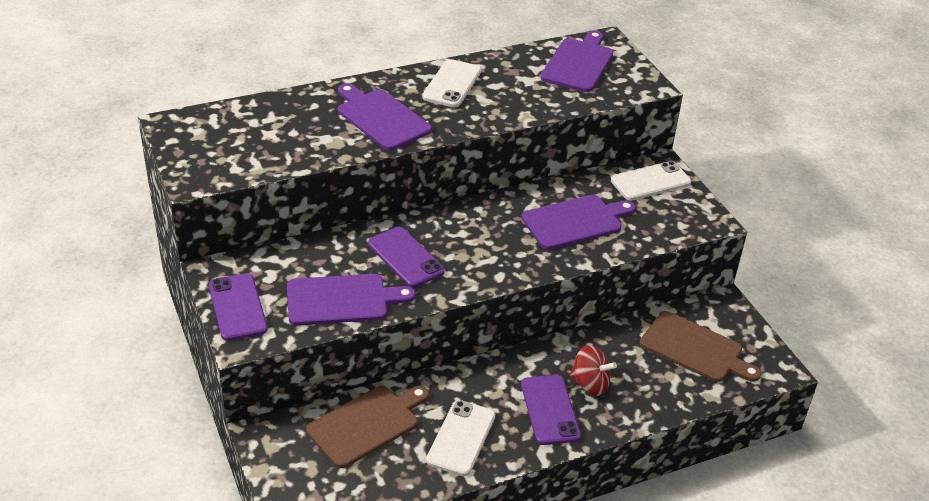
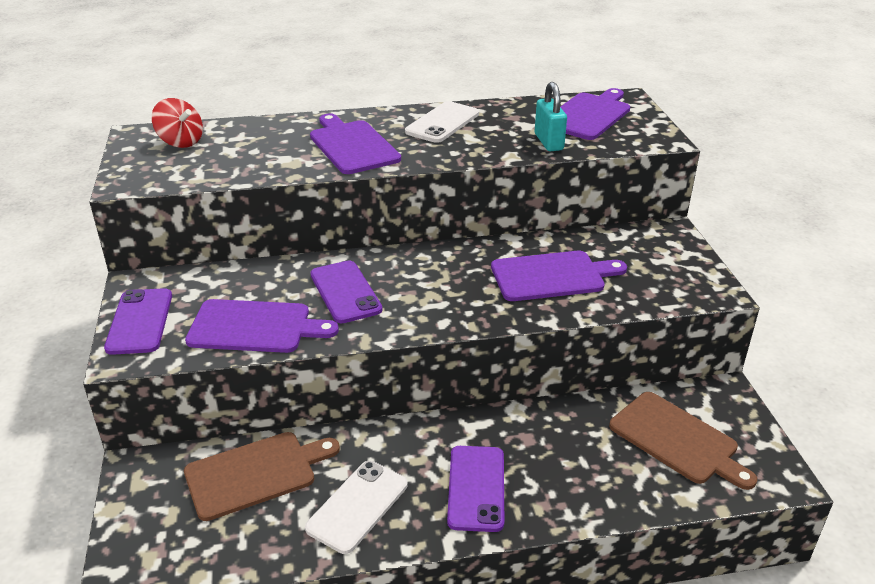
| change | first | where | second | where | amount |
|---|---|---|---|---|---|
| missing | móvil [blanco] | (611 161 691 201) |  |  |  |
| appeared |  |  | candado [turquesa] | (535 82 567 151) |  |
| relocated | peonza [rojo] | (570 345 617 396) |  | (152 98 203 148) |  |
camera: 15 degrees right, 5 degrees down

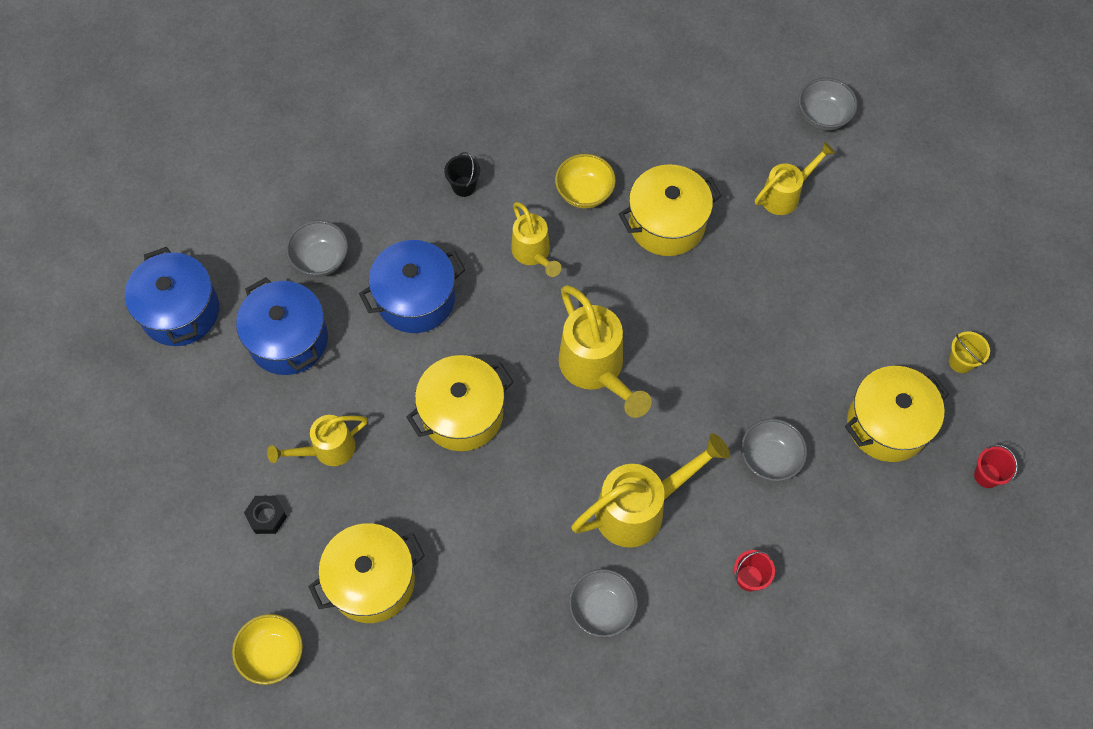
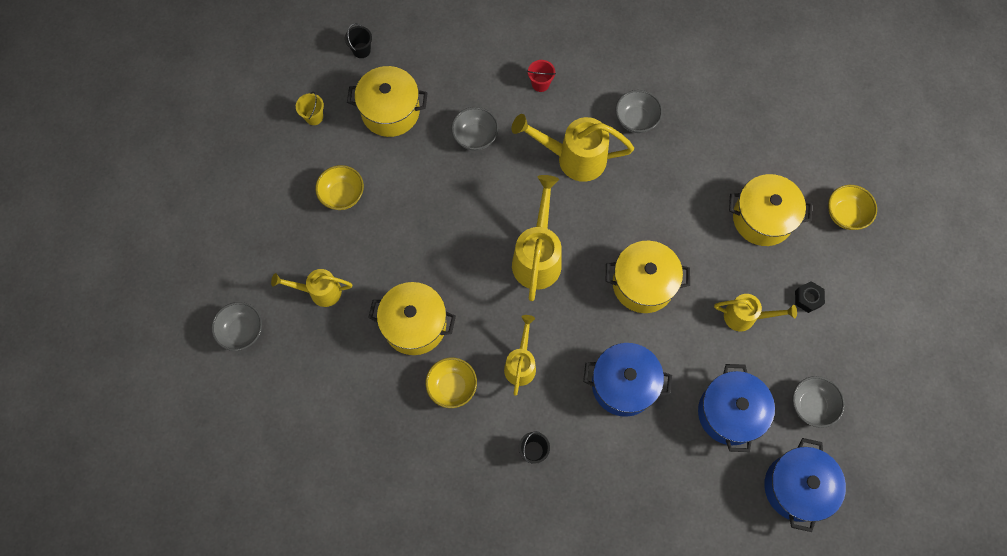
| change | first | where | second | where | amount |
|---|---|---|---|---|---|
| appeared |  |  | cuenco [amarillo] | (315 165 364 210) |  |
| relocated | cuenco [gris] | (286 220 348 277) |  | (793 376 845 428) |  |
| colour | balde [rojo] | (974 445 1018 488) | balde [negro] | (345 24 372 58) |  |
camera: 145 degrees left, 5 degrees up

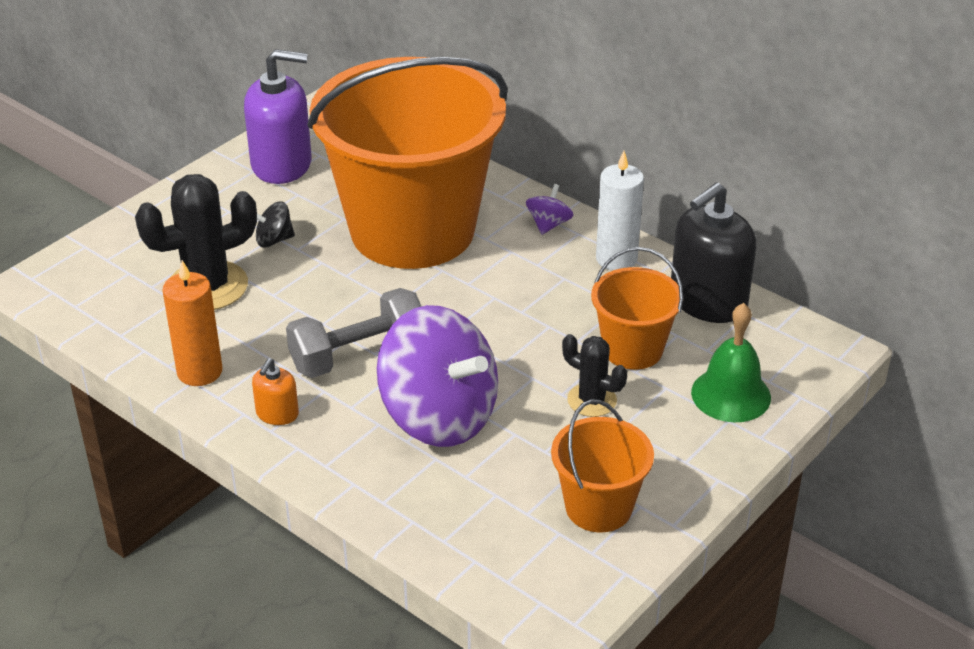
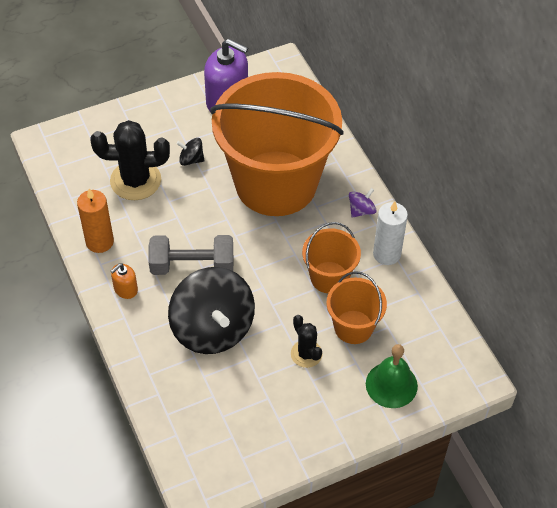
| change | first | where | second | where | amount |
|---|---|---|---|---|---|
| missing | dispensador de jabón [negro] | (671 182 756 323) |  |  |  |
| relocated | balde [naranja] | (551 399 654 532) |  | (302 222 361 293) |  |
| colour | peonza [morado] | (377 305 498 447) | peonza [negro] | (168 267 255 354) |  |
camera: 25 degrees right, 15 degrees up

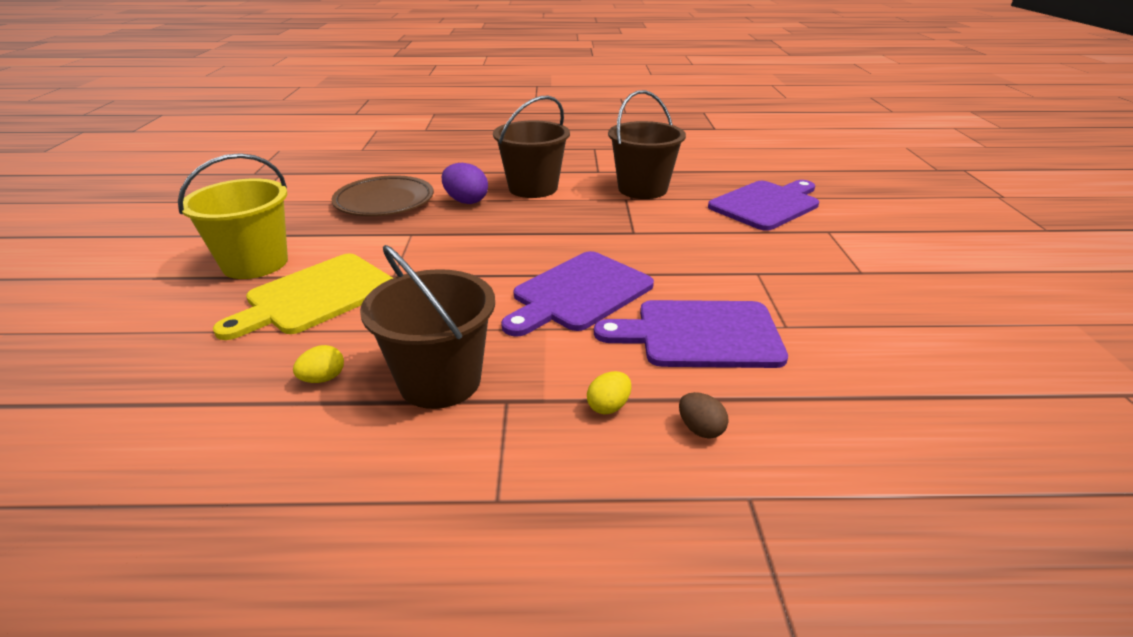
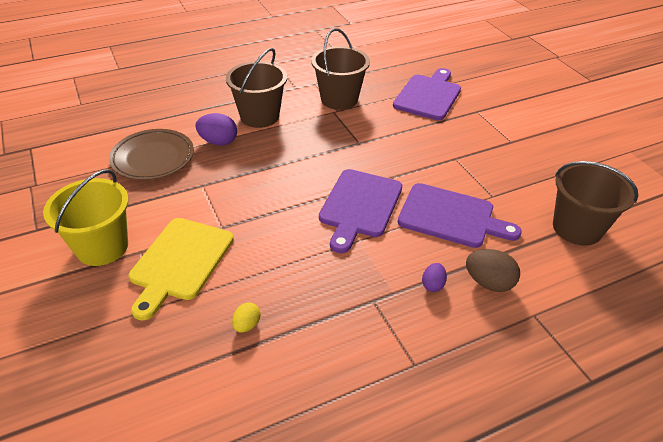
| change | first | where | second | where | amount |
|---|---|---|---|---|---|
| relocated | balde [marrón] | (360 245 495 409) |  | (553 161 639 246) |  |
| colour | huevo [amarillo] | (587 371 631 414) | huevo [morado] | (422 263 447 292) |  |
| spun | tabla de cortar [morado] | (594 300 788 368) |  | (398 183 522 248) | 135 degrees counterclockwise |
| size | huevo [marrón] | (679 392 729 439) |  | (466 249 520 292) | x1.69 |
camera: 25 degrees left, 10 degrees up

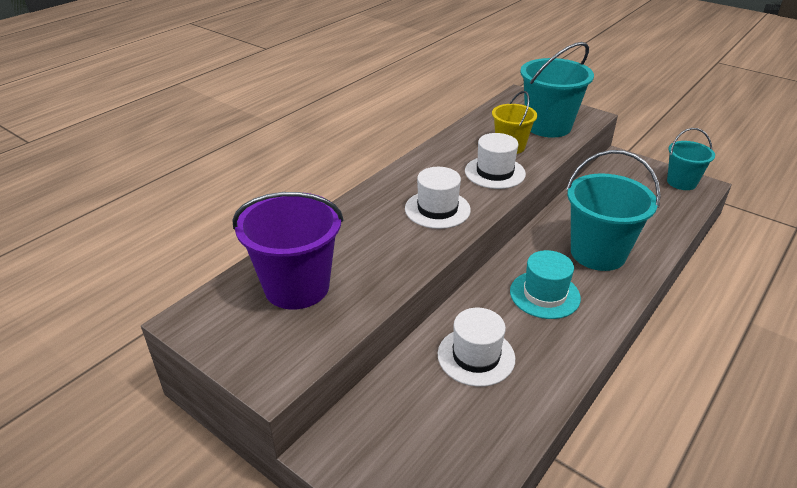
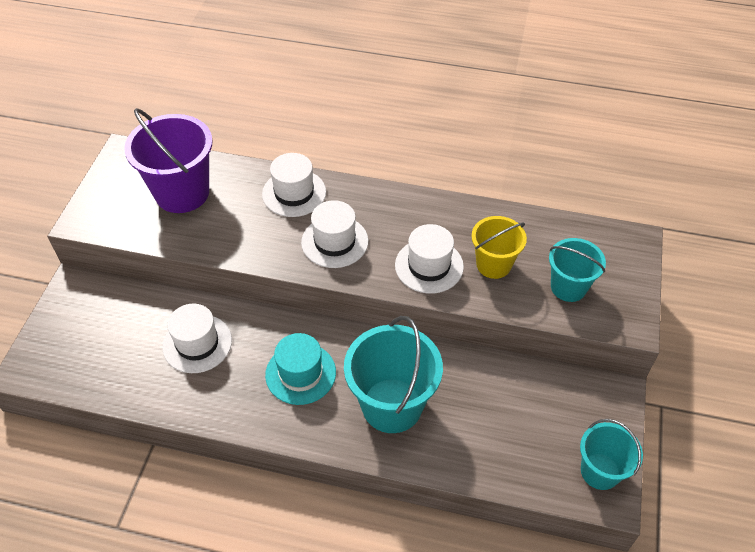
| change | first | where | second | where | amount |
|---|---|---|---|---|---|
| appeared |  |  | sombrero [blanco] | (262 153 326 217) |  |
| size | balde [turquesa] | (520 42 594 138) |  | (549 238 606 302) | x0.61 |
camera: 65 degrees right, 15 degrees up

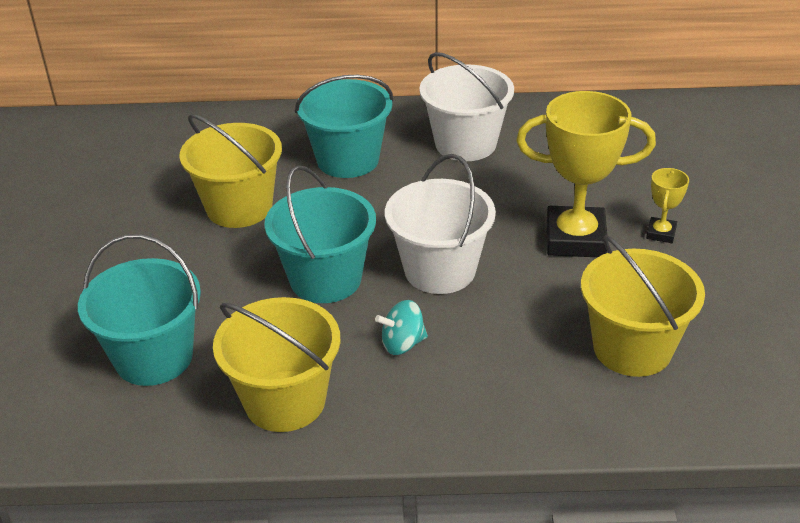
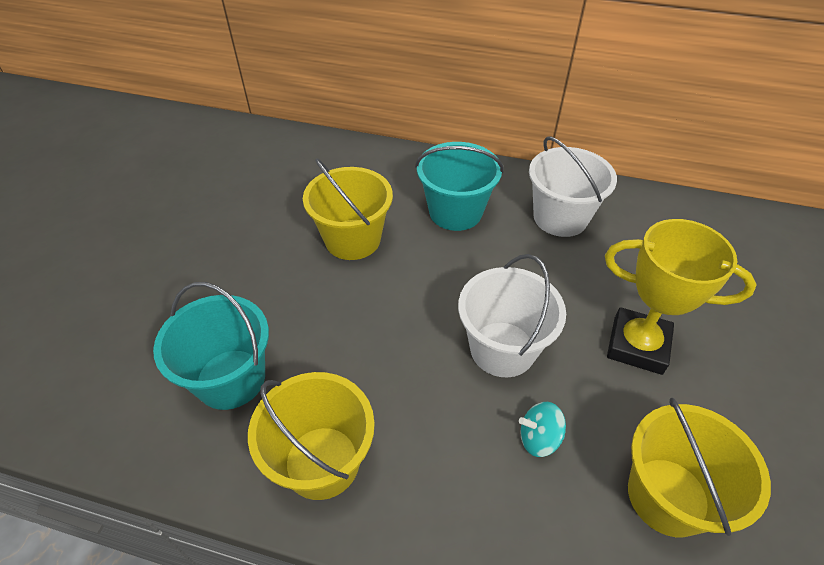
| change | first | where | second | where | amount |
|---|---|---|---|---|---|
| missing | balde [turquesa] | (264 166 376 303) |  |  |  |
| missing | trofeo [amarillo] | (646 168 689 243) |  |  |  |
| relocated | peonza [turquesa] | (375 300 428 355) |  | (519 402 566 457) |  |
camera: 15 degrees right, 10 degrees up

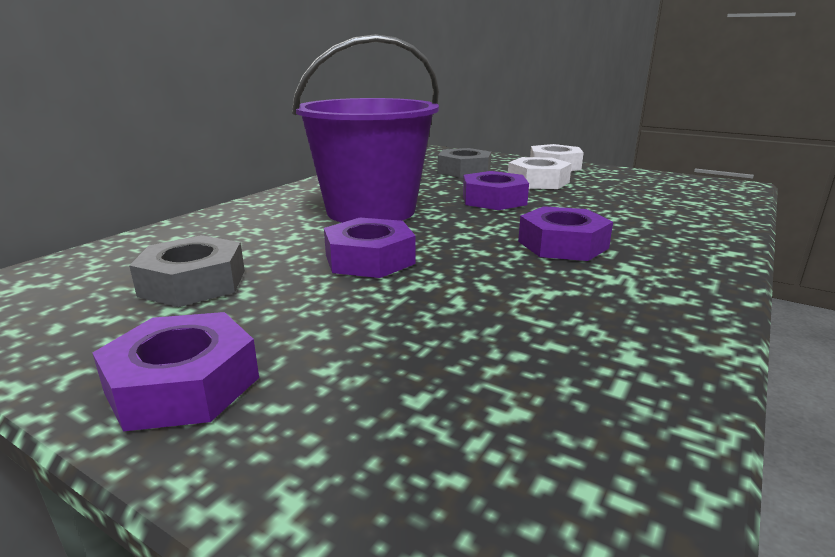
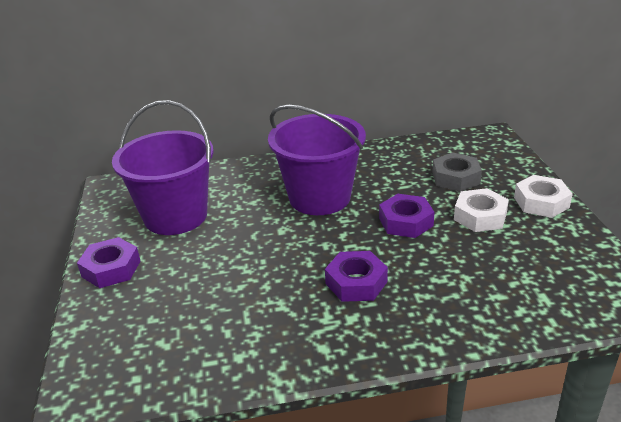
| change | first | where | second | where | amount |
|---|---|---|---|---|---|
| missing | tuerca [morado] | (324 218 416 278) |  |  |  |
| exchanged | tuerca [gris] | (129 235 245 307) | balde [morado] | (112 100 214 235) |  |
camera: 50 degrees right, 10 degrees up

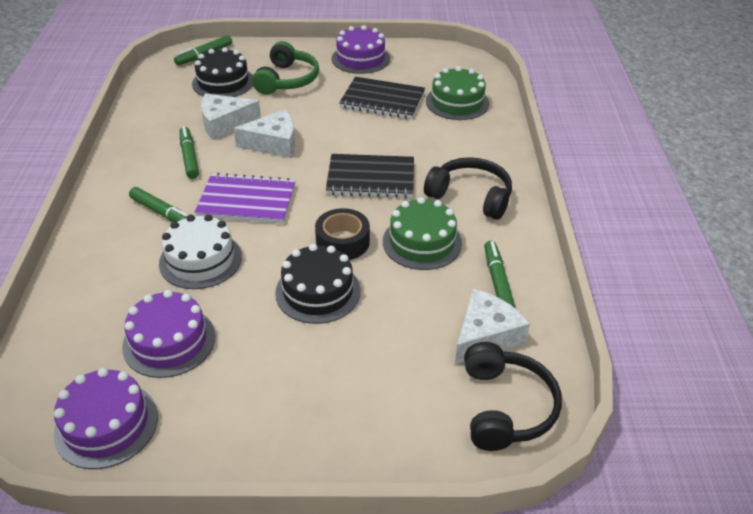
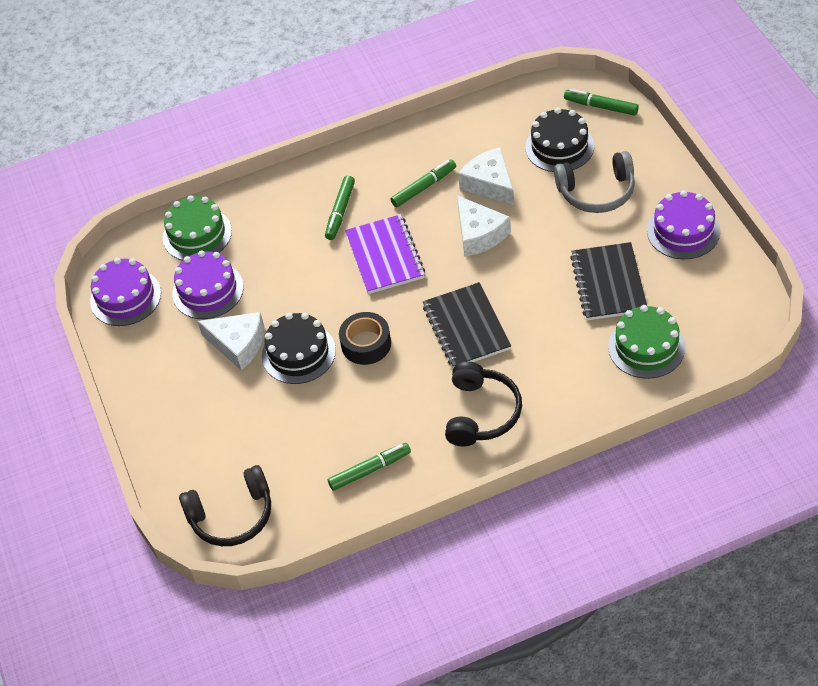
| change | first | where | second | where | amount |
|---|---|---|---|---|---|
| missing | tarta [blanco] | (159 214 242 289) |  |  |  |
| relocated | tarta [verde] | (383 197 462 270) |  | (163 195 232 261) |  |
| relocated | queso [blanco] | (455 289 530 364) |  | (197 312 264 371) |  |
| colour | auriculares [verde] | (252 41 319 95) | auriculares [gris] | (554 151 635 213) |  |
camera: 75 degrees right, 10 degrees up

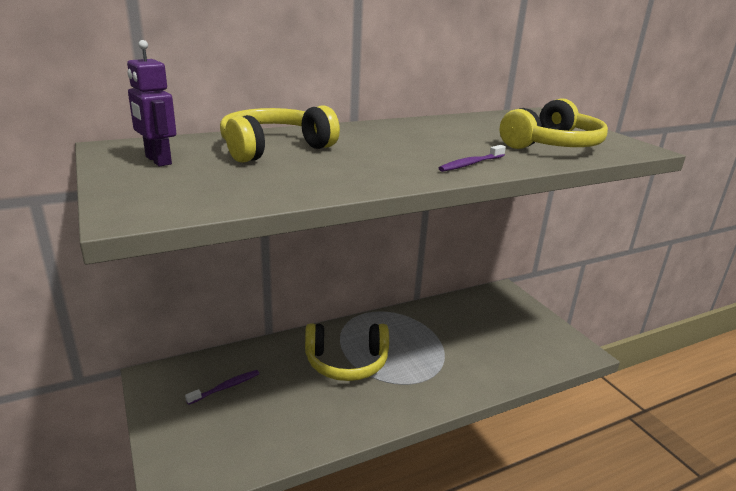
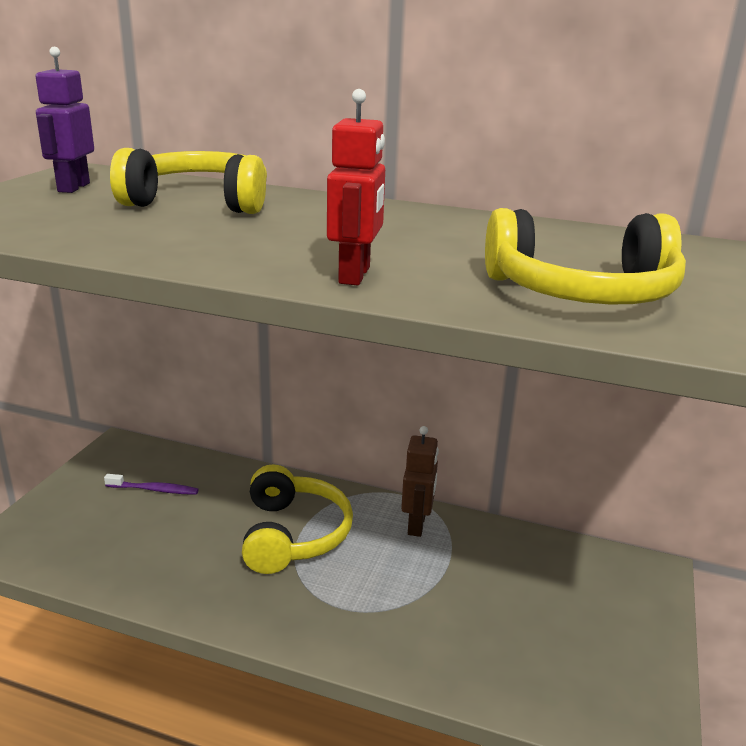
| change | first | where | second | where | amount |
|---|---|---|---|---|---|
| appeared |  |  | robot [marrón] | (401 426 439 537) |  |
| exchanged | cepillo de dientes [morado] | (439 145 506 172) | robot [rojo] | (327 89 385 285) |  |
| spun | auriculares [amarillo] | (305 324 389 381) |  | (242 465 353 574) | 135 degrees counterclockwise |
camera: 45 degrees right, 0 degrees up

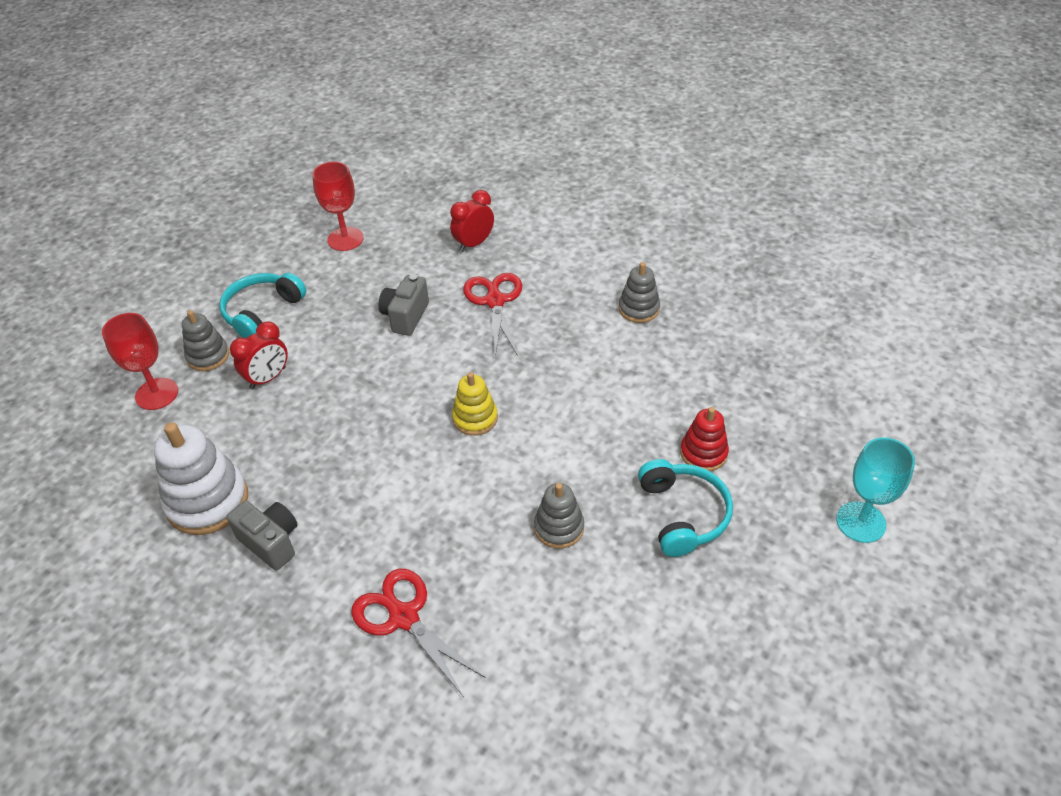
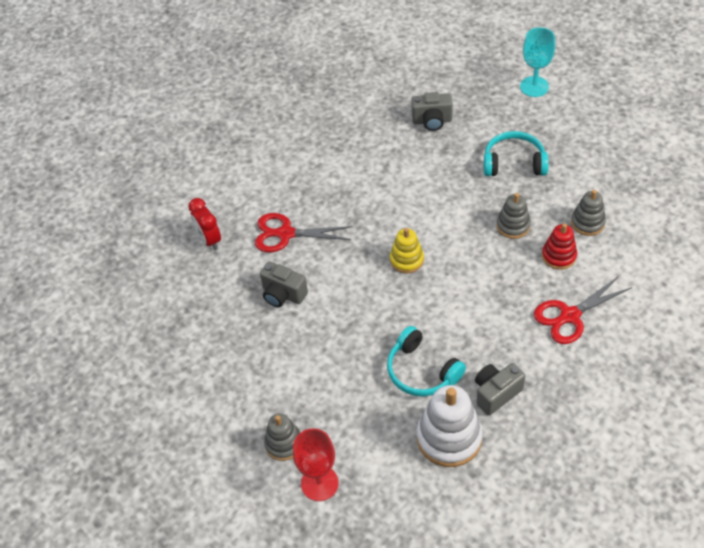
| change | first | where | second | where | amount |
|---|---|---|---|---|---|
| missing | despertador [rojo] | (230 321 288 390) |  |  |  |
| missing | copa [rojo] | (312 161 364 251) |  |  |  |
| appeared |  |  | cámara [gris] | (411 92 453 131) |  |
| relocated | auriculares [turquesa] | (219 273 306 338) |  | (387 326 466 396) |  |
| relocated | juguete apilable [gris] | (619 262 660 323) |  | (571 190 606 236) |  |
| relocated | juguete apilable [rojo] | (680 407 729 471) |  | (542 223 577 270) |  |
camera: 75 degrees left, 5 degrees up

